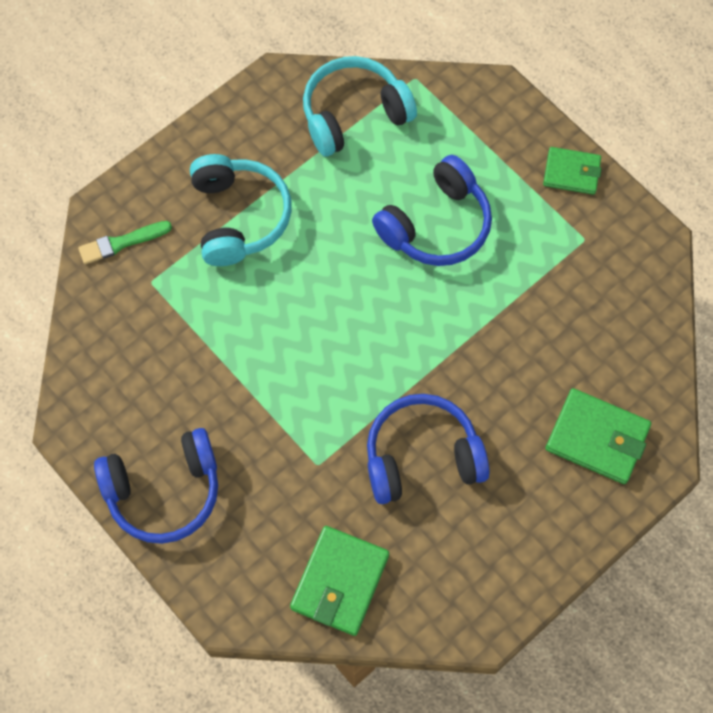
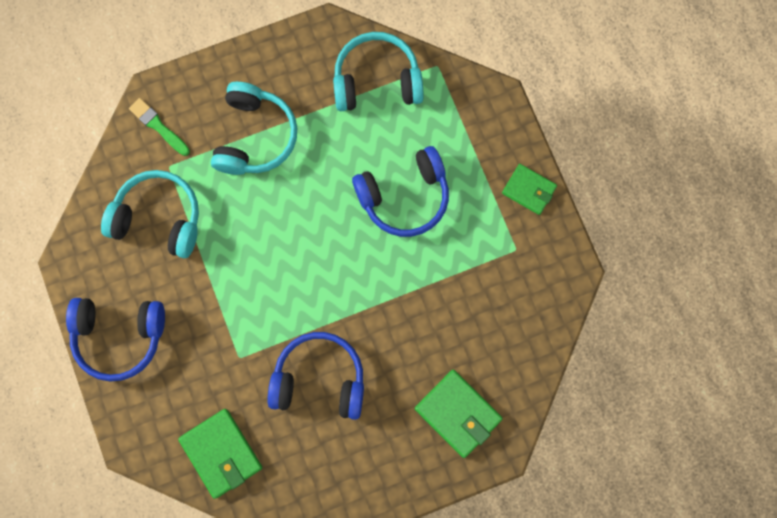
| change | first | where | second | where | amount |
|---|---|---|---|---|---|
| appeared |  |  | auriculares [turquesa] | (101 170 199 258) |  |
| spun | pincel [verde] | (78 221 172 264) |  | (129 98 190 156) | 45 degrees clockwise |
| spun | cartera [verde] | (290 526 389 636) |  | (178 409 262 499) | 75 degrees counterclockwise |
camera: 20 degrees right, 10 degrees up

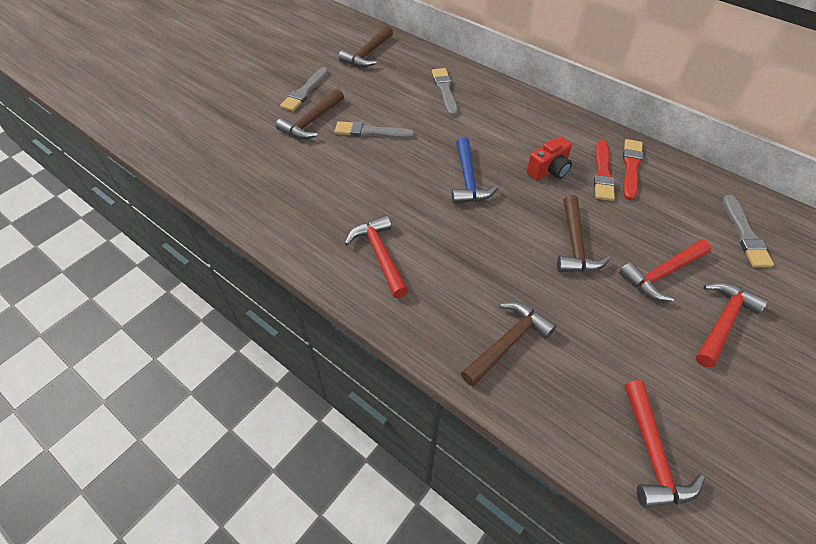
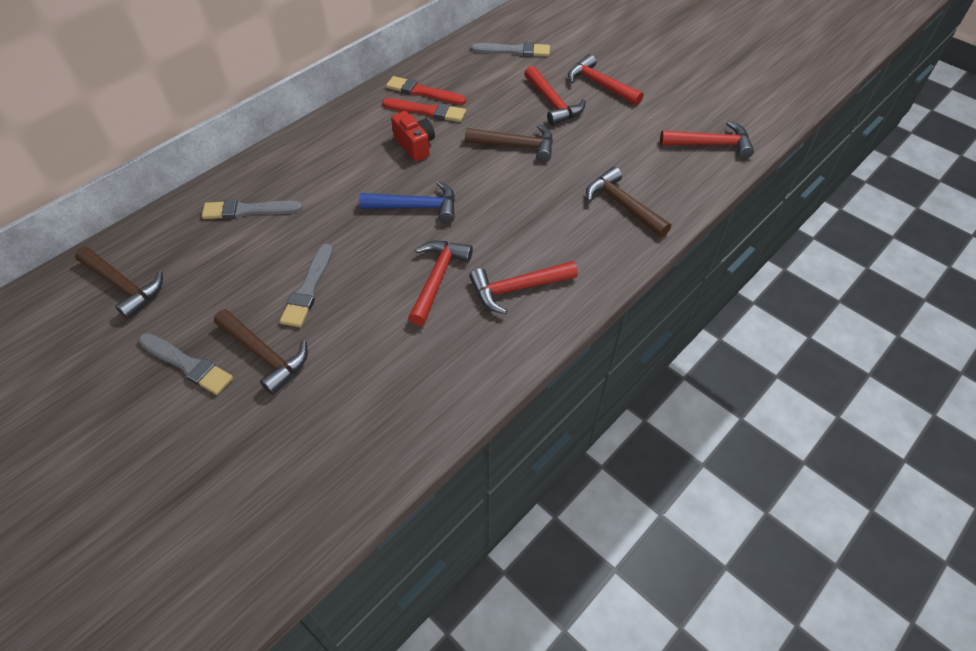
| change | first | where | second | where | amount |
|---|---|---|---|---|---|
| appeared |  |  | martillo [rojo] | (408 241 473 326) |  |
camera: 85 degrees left, 0 degrees up

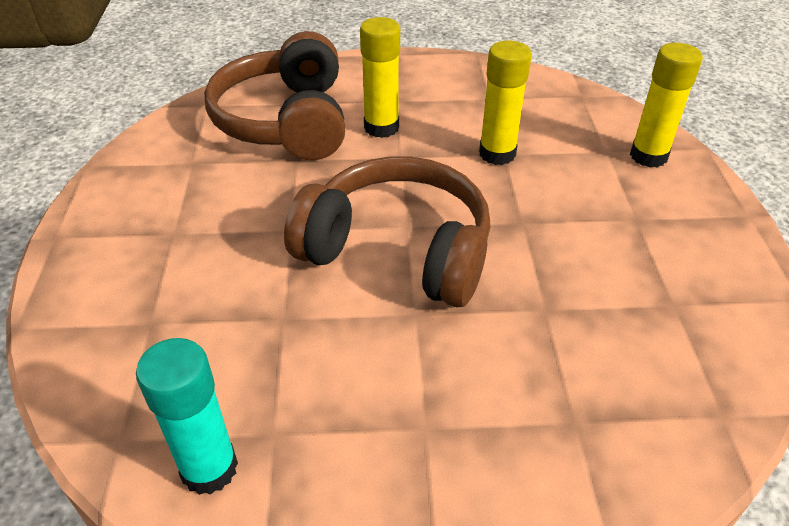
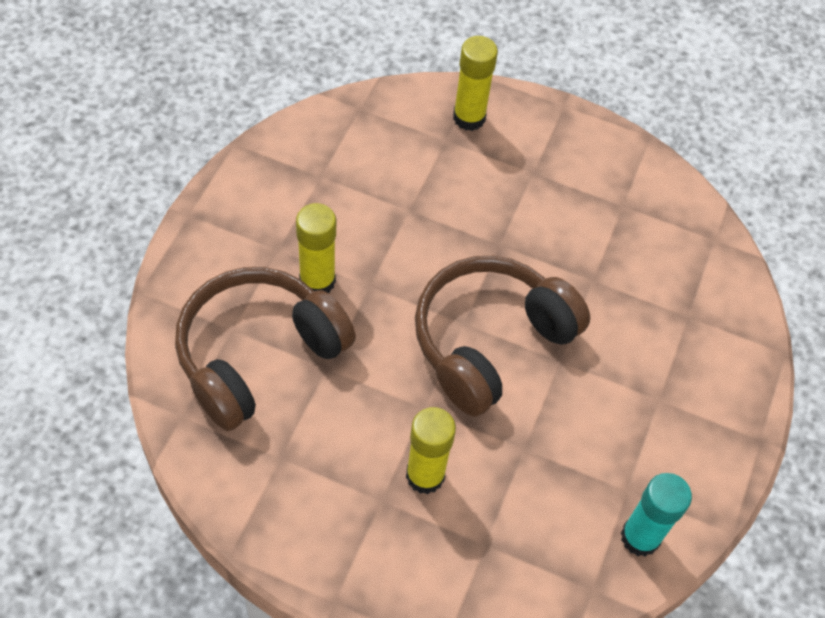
| change | first | where | second | where | amount |
|---|---|---|---|---|---|
| relocated | barra de pegamento [amarillo] | (479 41 532 165) |  | (406 407 456 494) |  |
| spun | auriculares [marrón] | (204 31 345 160) |  | (175 267 356 431) | 120 degrees clockwise |
camera: 70 degrees left, 15 degrees up

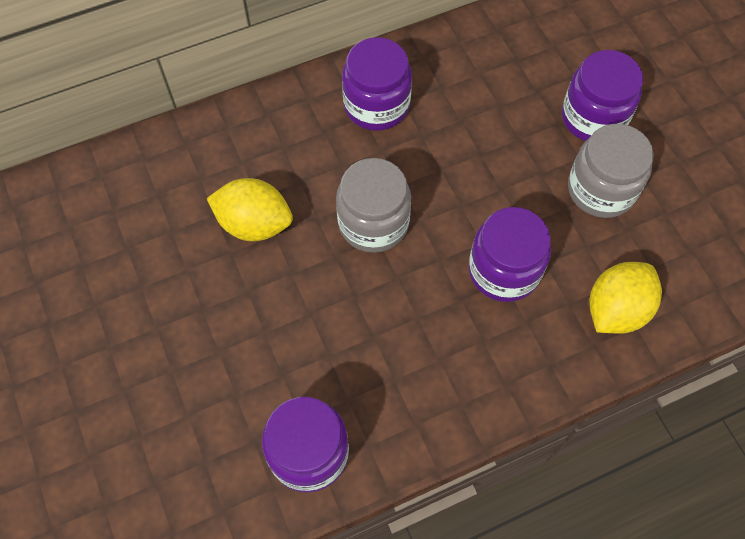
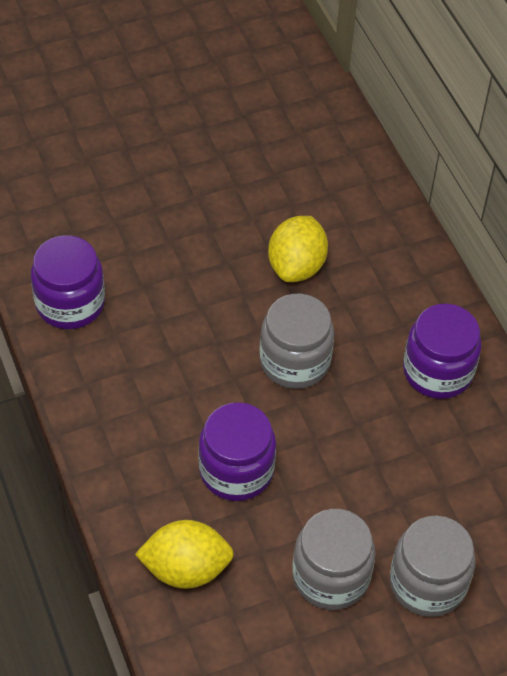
| change | first | where | second | where | amount |
|---|---|---|---|---|---|
| colour | tarro [morado] | (562 50 643 141) | tarro [gris] | (390 515 476 617) |  |
| spun | limón [amarillo] | (590 262 662 334) |  | (135 520 234 589) | 45 degrees counterclockwise |
camera: 90 degrees right, 10 degrees down

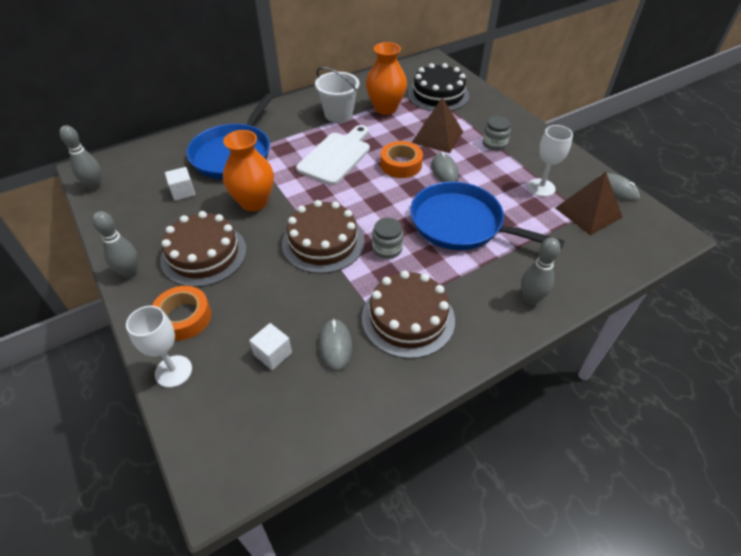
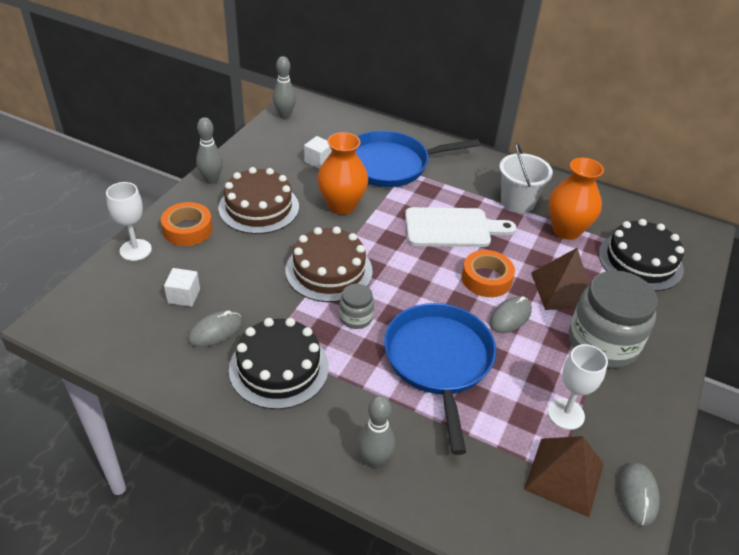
| change | first | where | second | where | amount |
|---|---|---|---|---|---|
| colour | tarta [marrón] | (362 270 455 359) | tarta [negro] | (229 318 329 409) |  |
| size | tarro [gris] | (482 116 511 151) |  | (569 270 658 368) | x2.10 |
camera: 55 degrees right, 5 degrees down

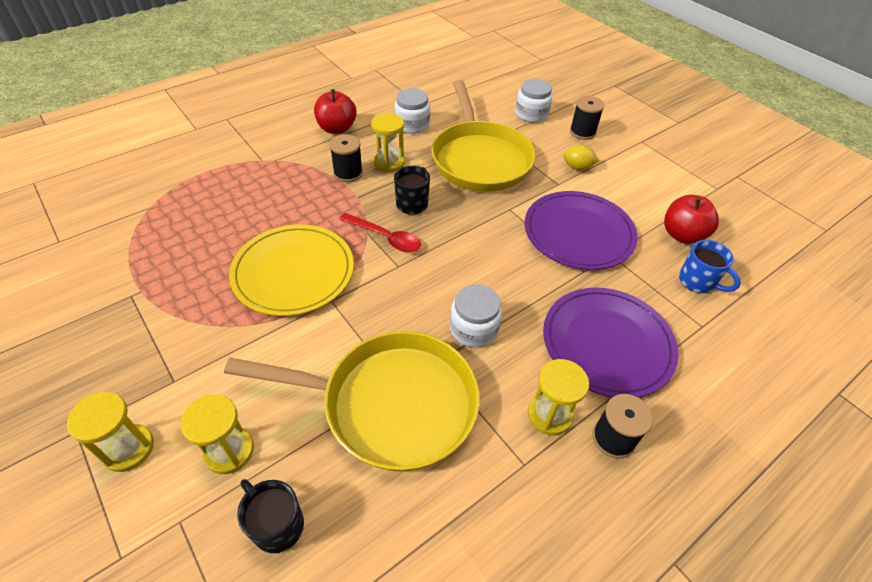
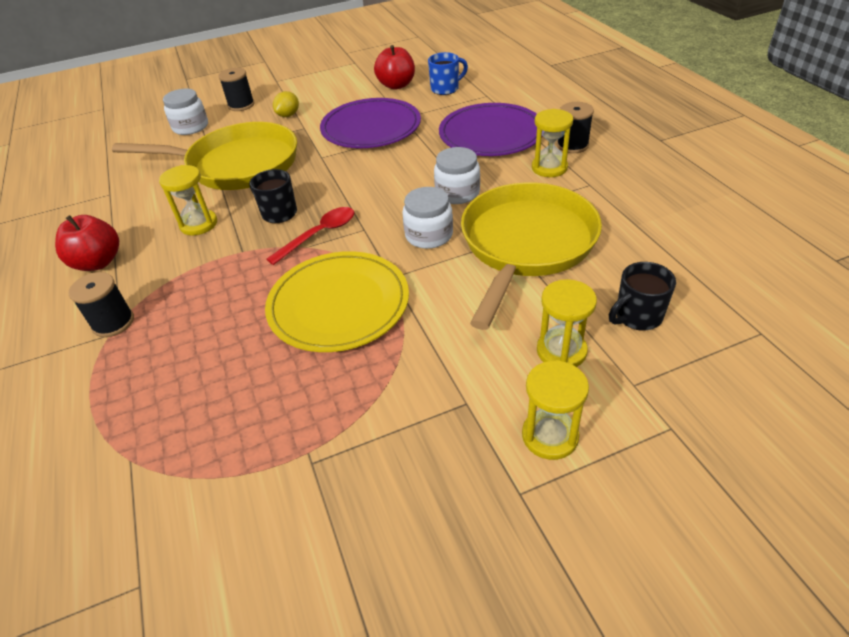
| change | first | where | second | where | amount |
|---|---|---|---|---|---|
| relocated | carrete [negro] | (329 134 363 182) |  | (68 272 134 337) |  |
| relocated | tarro [blanco] | (394 88 430 134) |  | (402 187 453 249) |  |
camera: 70 degrees left, 5 degrees down

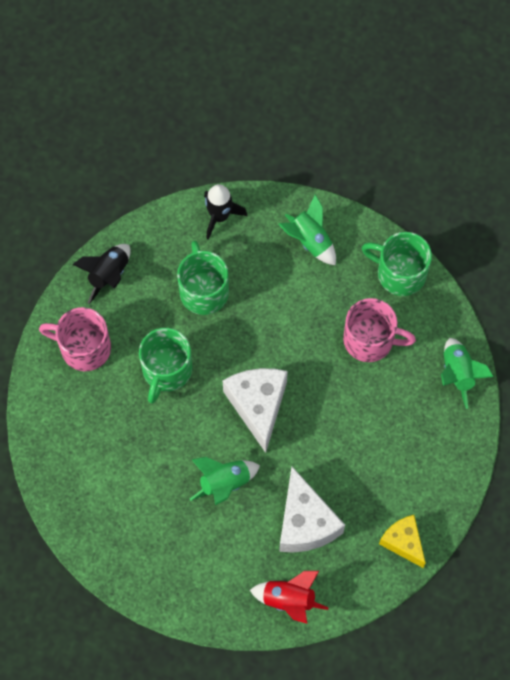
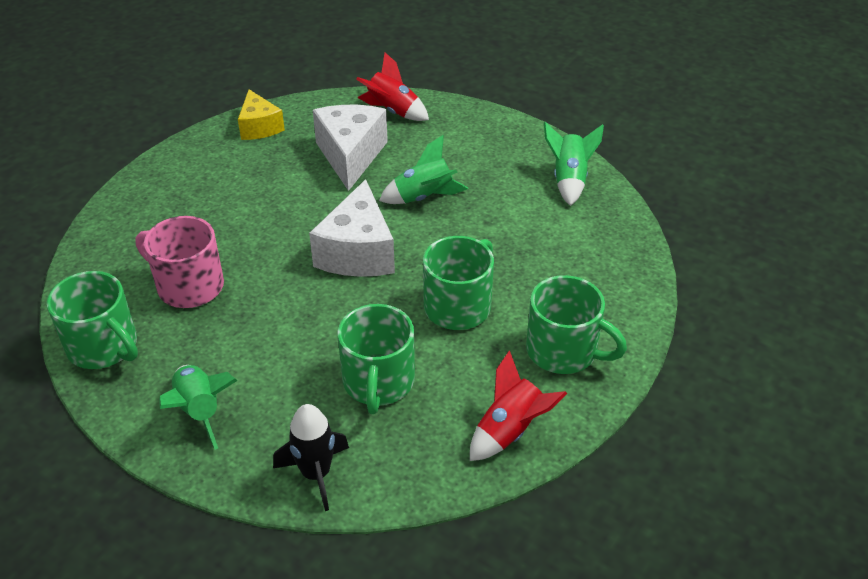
| change | first | where | second | where | amount |
|---|---|---|---|---|---|
| relocated | cohete [verde] | (441 338 494 409) |  | (544 122 604 206) |  |
| colour | taza [rosa] | (39 307 111 371) | taza [verde] | (526 275 627 374) |  |
| colour | cohete [negro] | (72 244 131 304) | cohete [rojo] | (470 350 567 461) |  |
camera: 165 degrees left, 25 degrees down

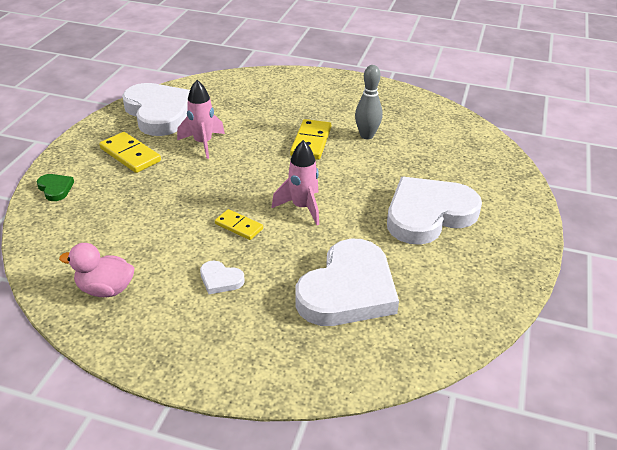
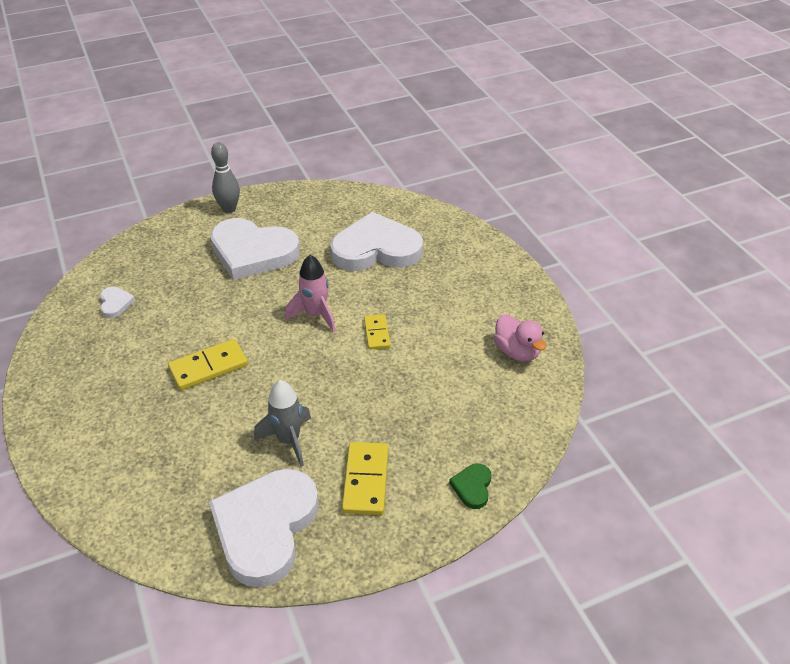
| change | first | where | second | where | amount |
|---|---|---|---|---|---|
| relocated | corazón [blanco] | (200 261 245 294) |  | (100 287 136 318) |  |
| relocated | bolo [gris] | (355 65 383 139) |  | (211 142 240 213) |  |
| colour | cohete [rosa] | (177 80 225 159) | cohete [gris] | (254 380 311 467) |  |
camera: 130 degrees left, 5 degrees up

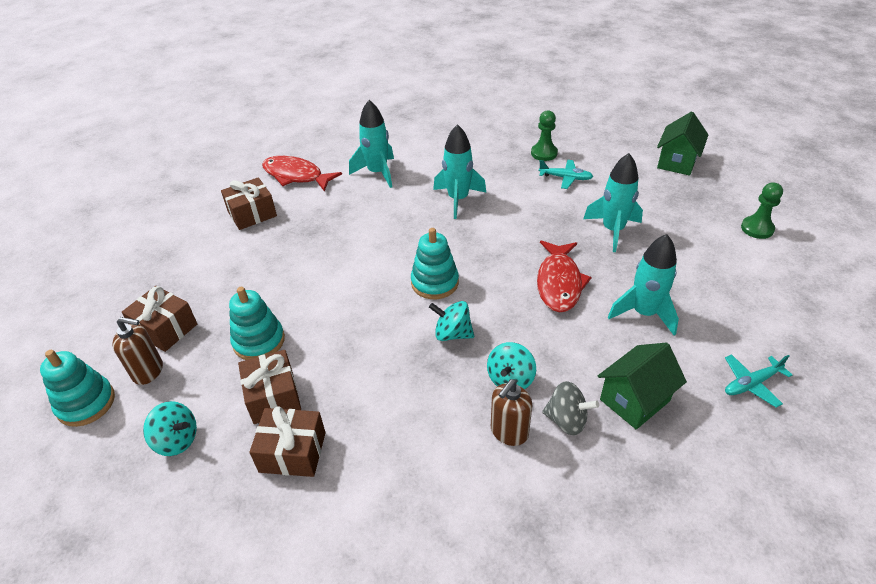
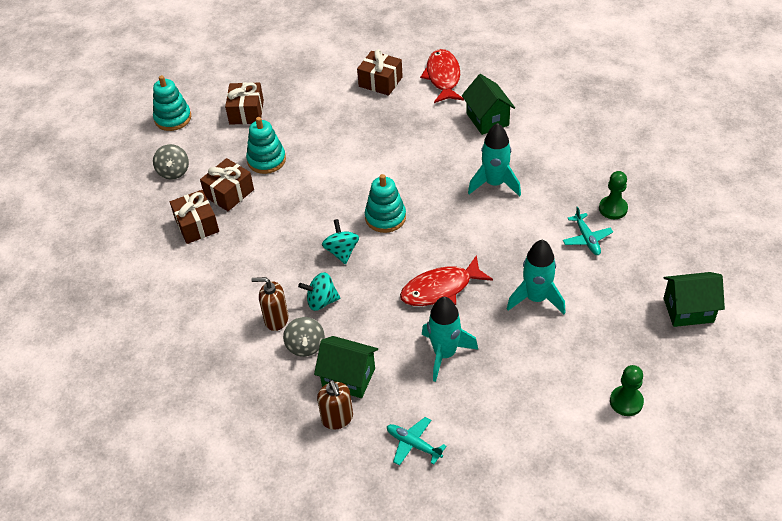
| change | first | where | second | where | amount |
|---|---|---|---|---|---|
| relocated | dispensador de jabón [marrón] | (112 317 163 385) |  | (317 380 353 430) |  |
| exchanged | cohete [turquesa] | (349 100 394 188) | casa [verde] | (462 74 515 135) |  |
| colour | peonza [turquesa] | (143 401 197 456) | peonza [gris] | (153 144 189 180) |  |
camera: 60 degrees right, 5 degrees up

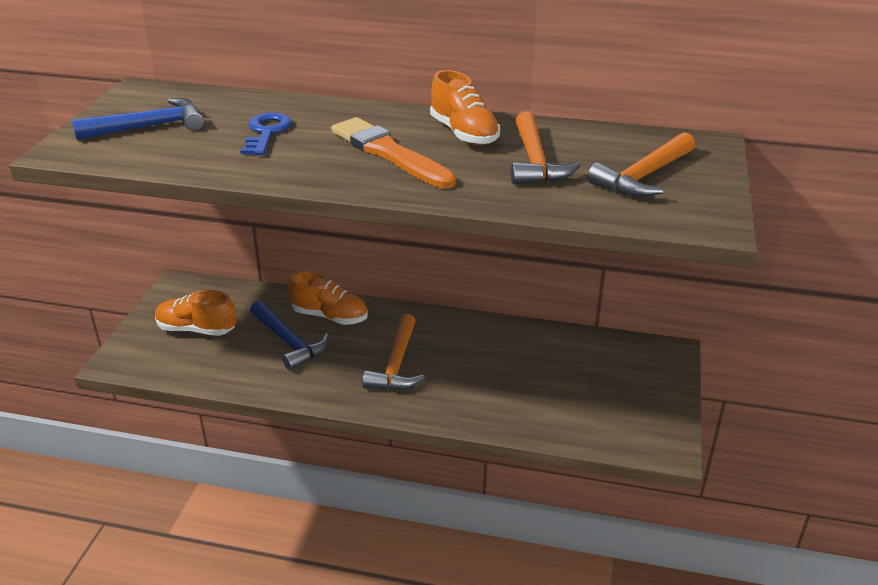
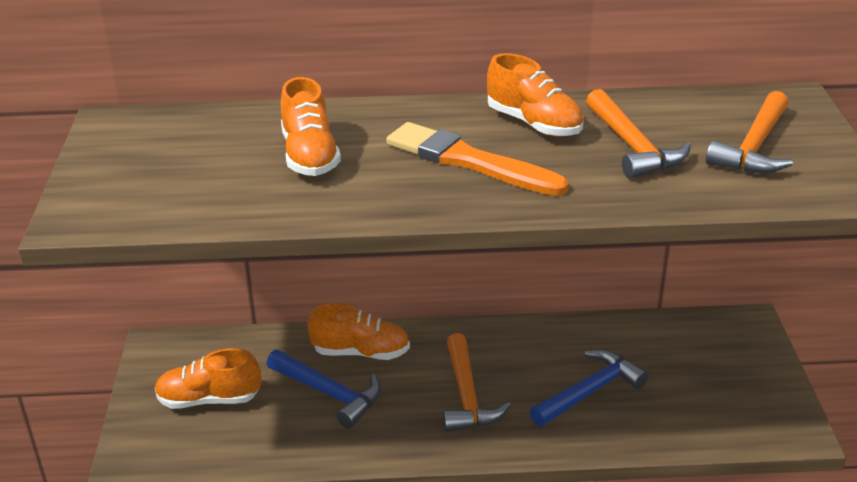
| change | first | where | second | where | amount |
|---|---|---|---|---|---|
| relocated | martillo [azul] | (72 98 204 140) |  | (530 349 649 427) |  |
| exchanged | llave [azul] | (240 112 292 155) | zapato [naranja] | (281 77 341 176) |  |
camera: 15 degrees left, 0 degrees up

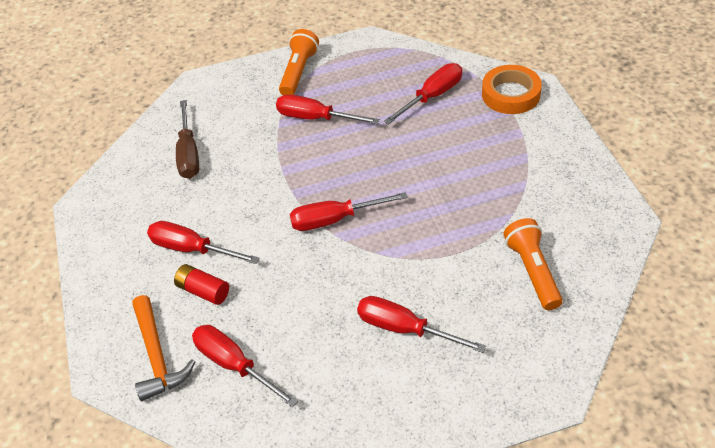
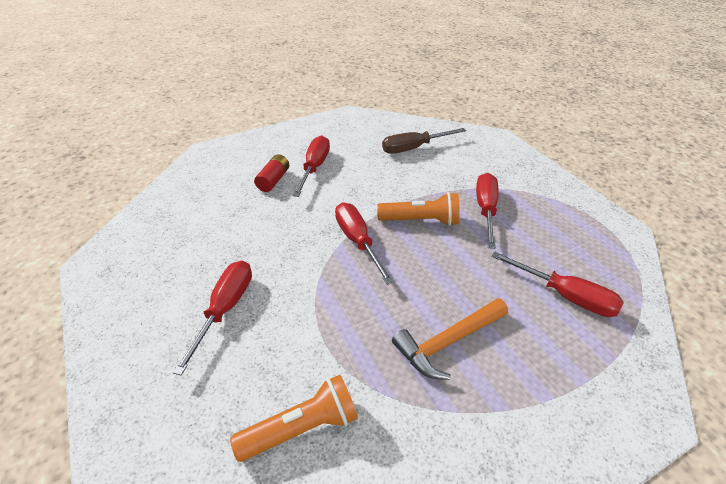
| change | first | where | second | where | amount |
|---|---|---|---|---|---|
| missing | destornillador [rojo] | (192 325 298 408) |  |  |  |
| missing | cinta adhesiva [naranja] | (482 65 542 114) |  |  |  |
| relocated | martillo [naranja] | (132 295 195 401) |  | (392 298 508 380) |  |
| relocated | lámpara de mano [naranja] | (279 29 319 95) |  | (377 192 460 226) |  |
camera: 75 degrees right, 5 degrees down

